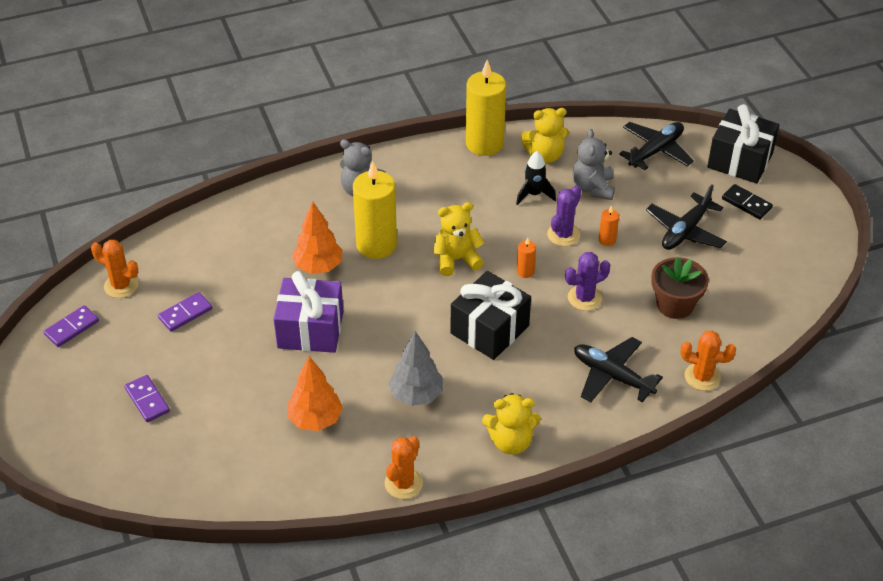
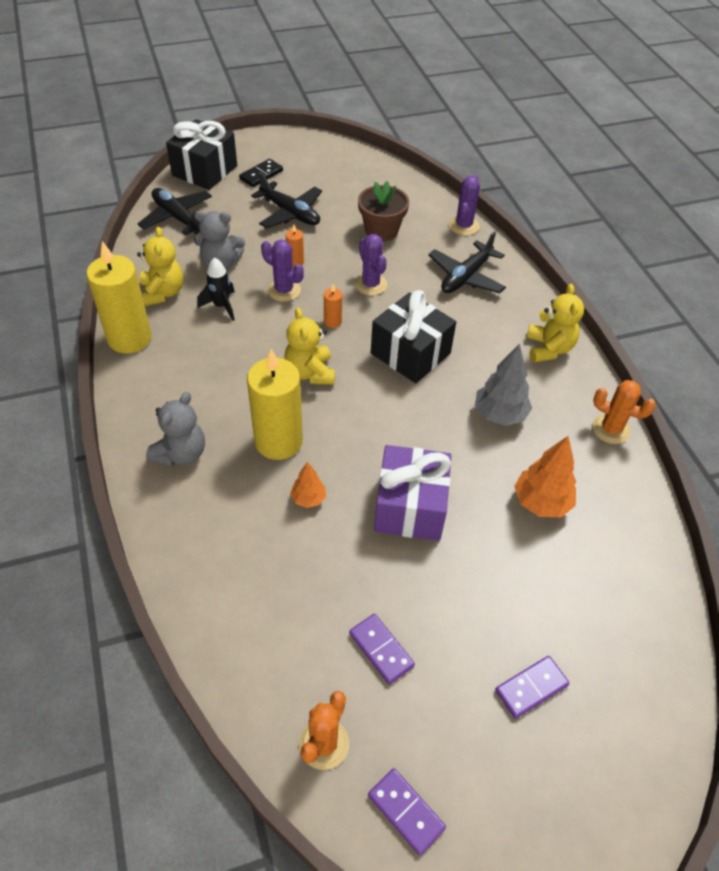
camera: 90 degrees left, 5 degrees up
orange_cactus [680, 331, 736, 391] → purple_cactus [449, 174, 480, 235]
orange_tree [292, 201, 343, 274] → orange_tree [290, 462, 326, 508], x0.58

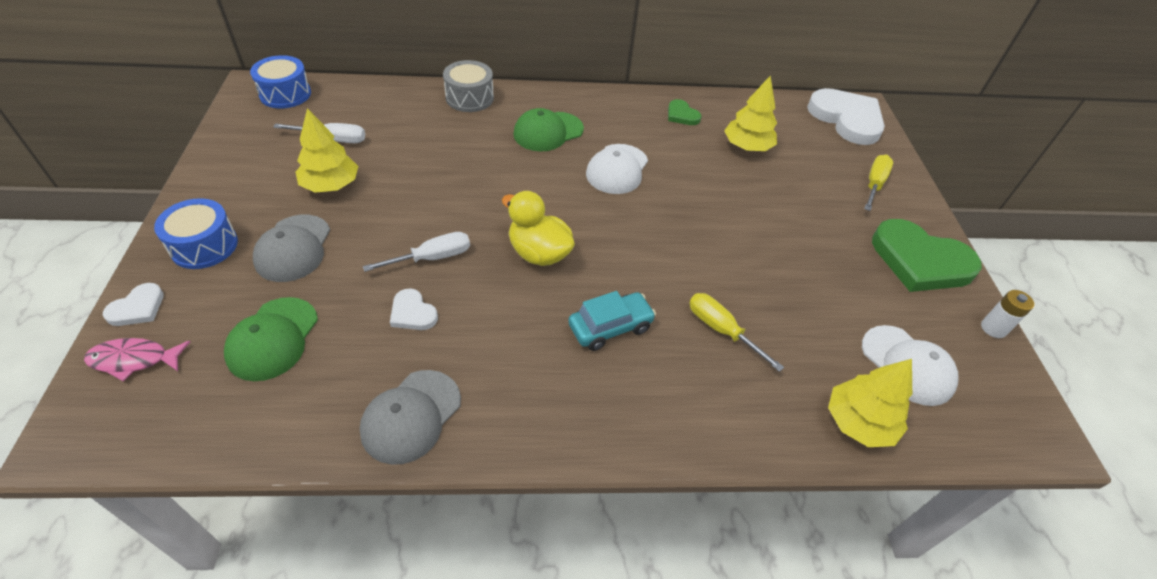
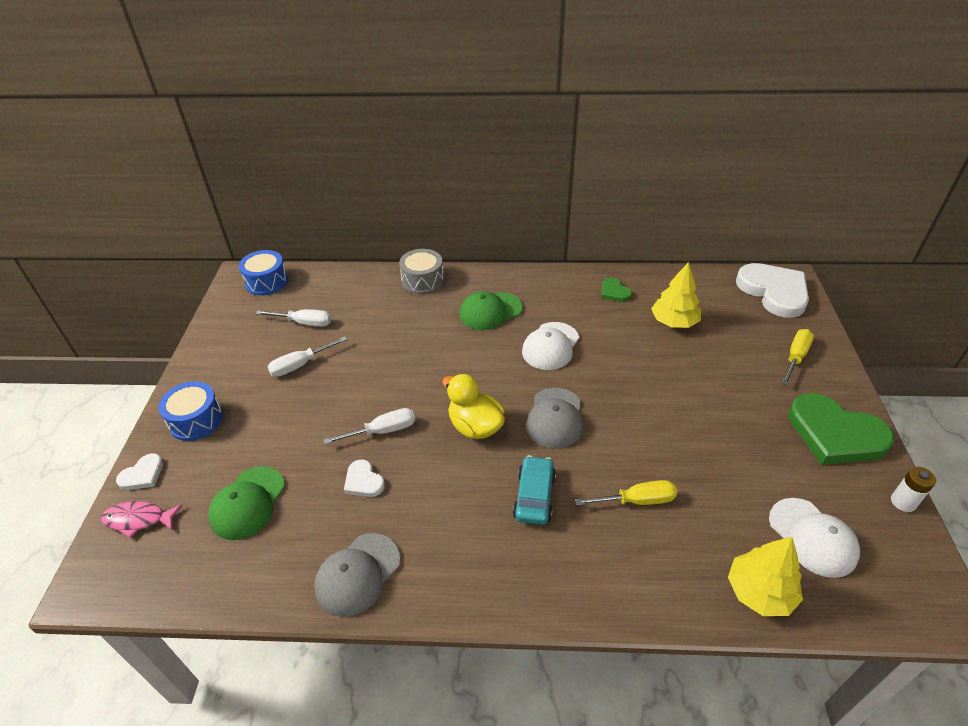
camera: 10 degrees right, 5 degrees down
grey_cap [253, 215, 330, 282] → grey_cap [526, 388, 583, 448], move
yellow_tree [296, 108, 358, 193] → white_screwdriver [268, 336, 347, 377]
turquoise_car [568, 291, 656, 351] → turquoise_car [513, 455, 556, 525], 60 degrees counterclockwise
yellow_screwdriver [689, 293, 784, 372] → yellow_screwdriver [575, 480, 677, 505], 120 degrees clockwise

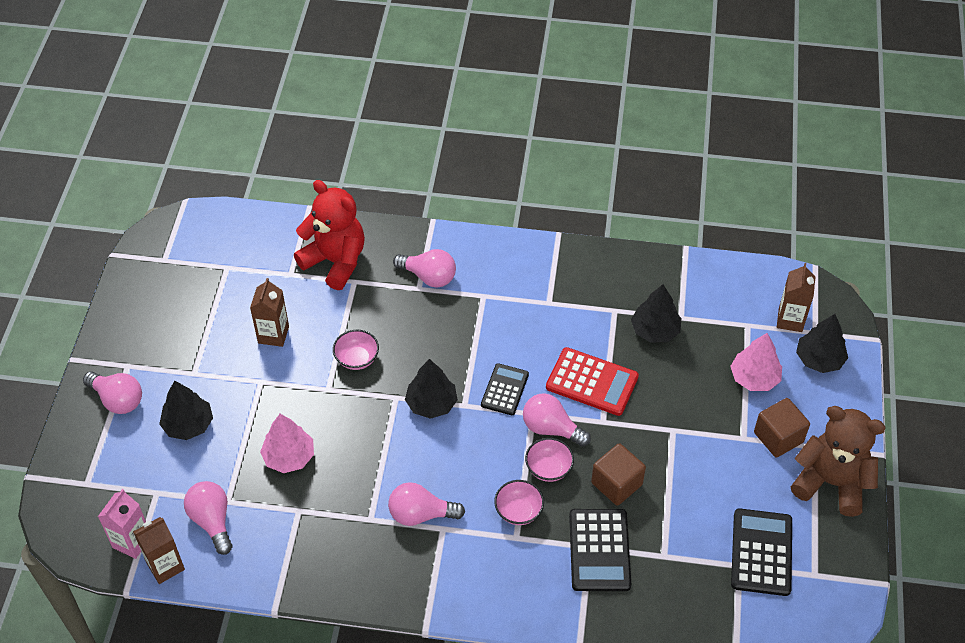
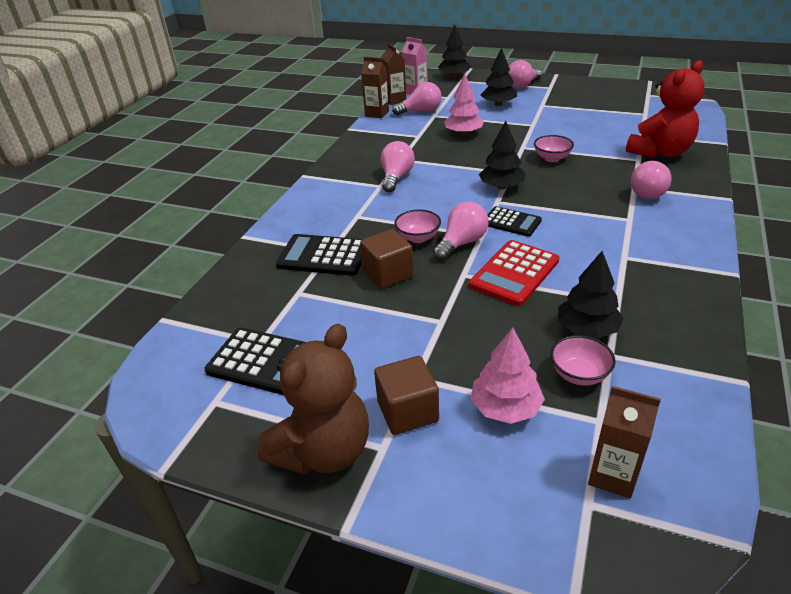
camera: 105 degrees right, 15 degrees down
brown_carton [250, 278, 289, 347] → brown_carton [361, 57, 389, 118], move
pink_bowl [494, 480, 544, 525] → pink_bowl [551, 335, 616, 386], move
black_tree [796, 314, 848, 373] → black_tree [438, 25, 471, 78], move

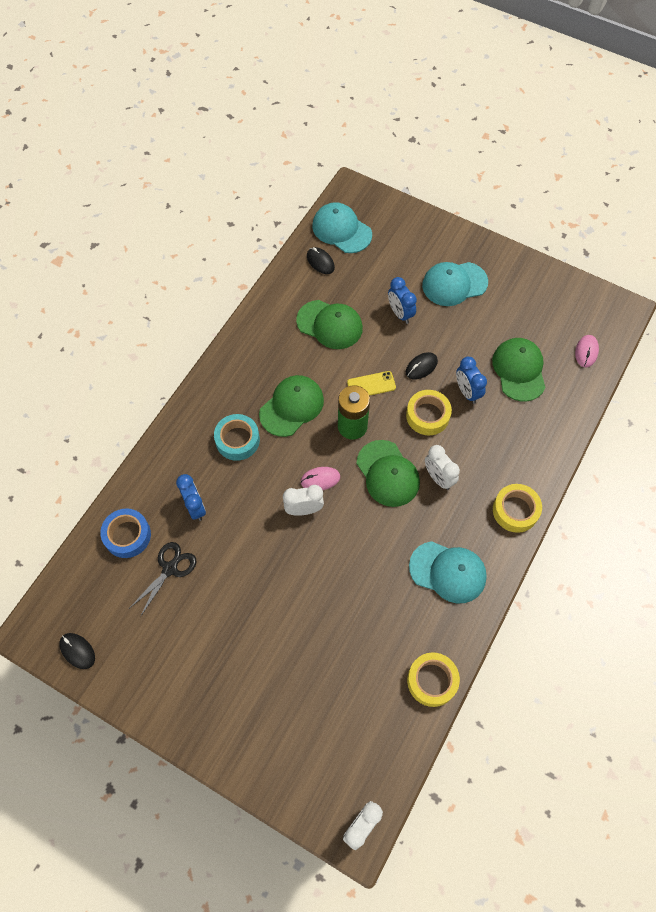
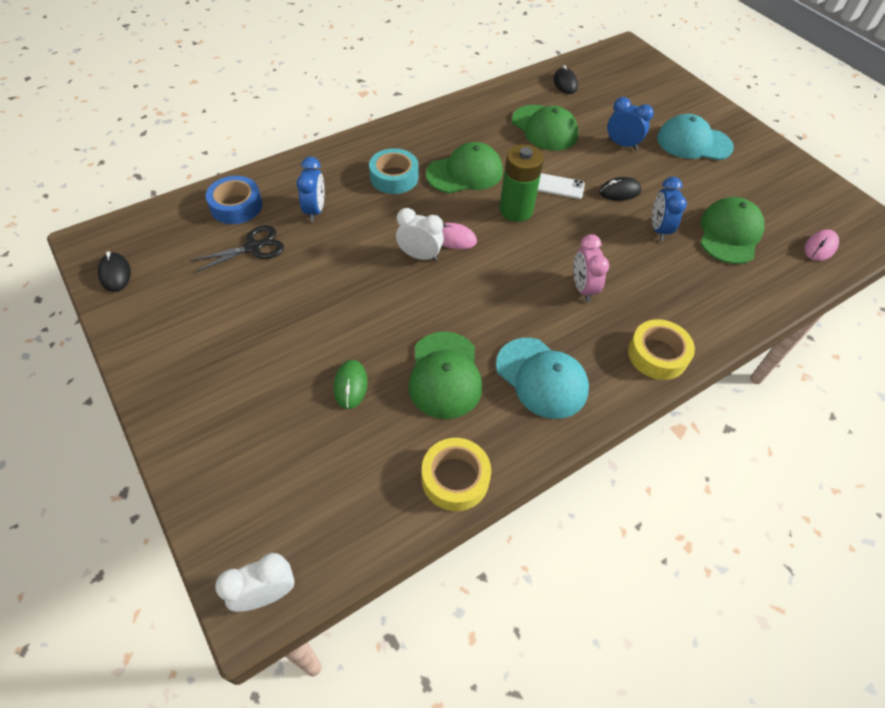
camera: 25 degrees right, 10 degrees down
turquoise_cap [312, 202, 372, 253] → -
yellow_tape [406, 390, 452, 435] → -
- → green_mouse [334, 360, 368, 409]
green_cap [356, 440, 420, 507] → green_cap [408, 332, 482, 419], move
yellow_phone [347, 371, 396, 396] → white_phone [538, 173, 585, 199]
white_clock [425, 445, 460, 490] → pink_clock [573, 234, 609, 302]
blue_clock [388, 277, 417, 324] → blue_clock [607, 97, 654, 150], 120 degrees clockwise

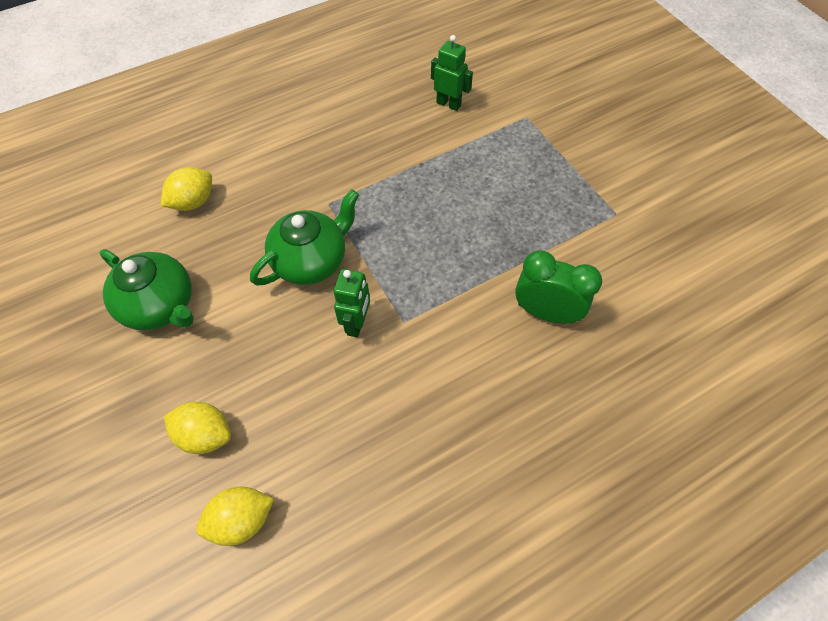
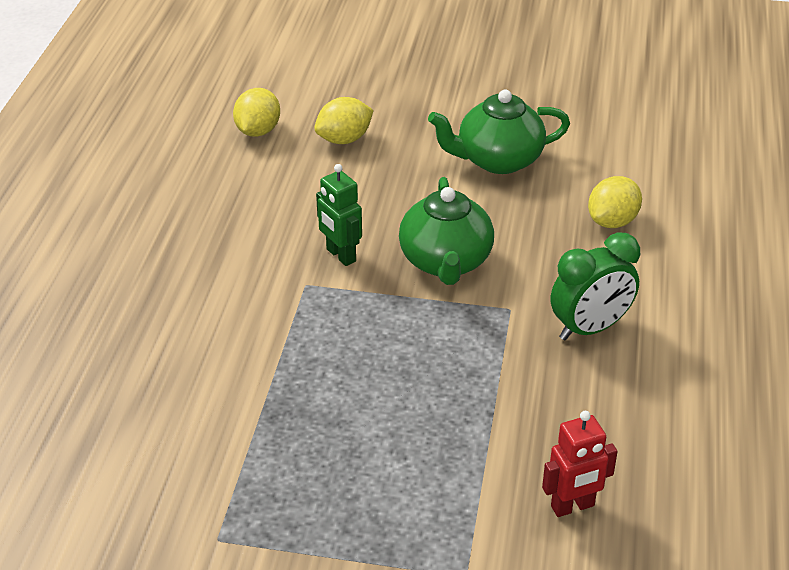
camera: 130 degrees right, 20 degrees down
green_clock [515, 250, 602, 323] → green_clock [551, 233, 640, 340], move
green_robot [431, 35, 473, 111] → red_robot [542, 411, 618, 517]
yellow_lemon [161, 167, 212, 211] → yellow_lemon [588, 176, 642, 228], 45 degrees clockwise

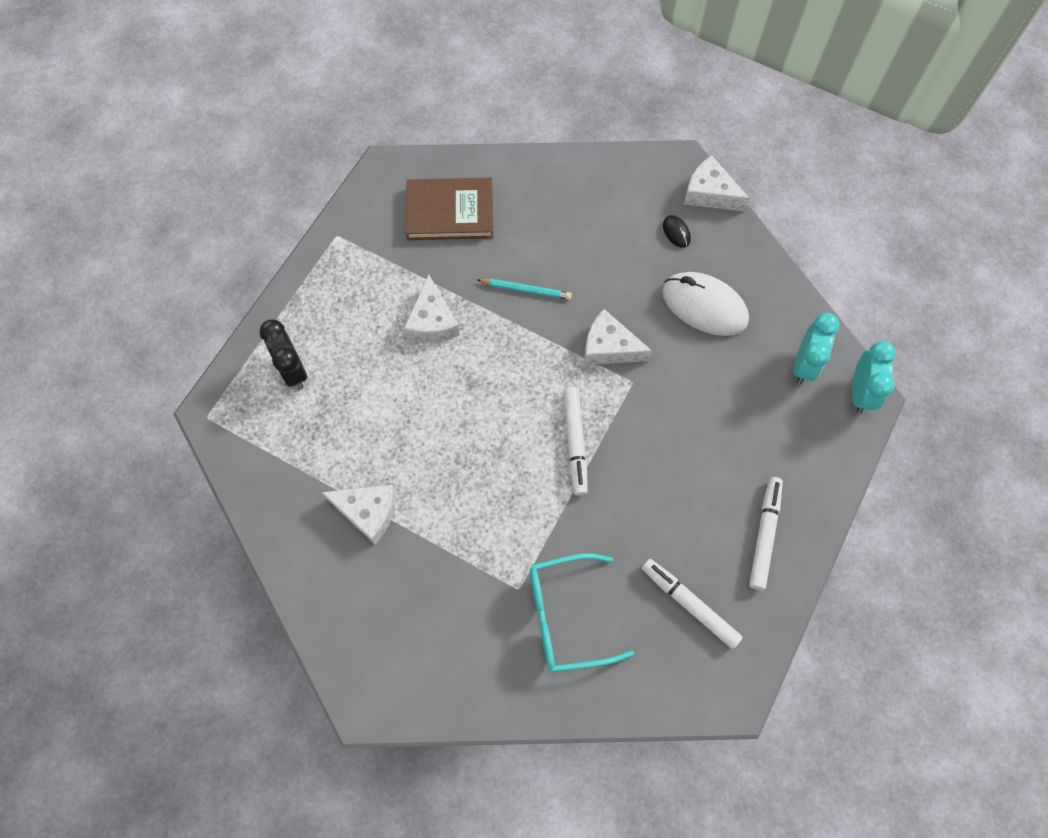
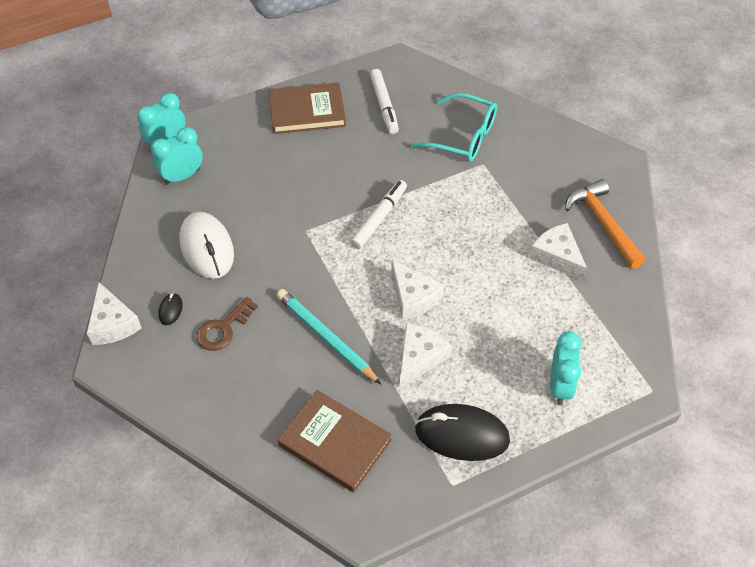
camera: 145 degrees left, 15 degrees down
- → brown_key [196, 297, 258, 351]
- → black_mouse [415, 404, 510, 461]
- → orange_hammer [565, 179, 645, 269]
white_cheese [585, 309, 653, 365] → white_cheese [391, 260, 444, 320], move
white_marker [749, 477, 783, 590] → brown_book [269, 82, 346, 134]
black_clock [259, 319, 307, 389] → turquoise_clock [550, 331, 582, 405]
turquoise_pencil [477, 279, 572, 300] → turquoise_pencil [276, 289, 381, 384], x1.61

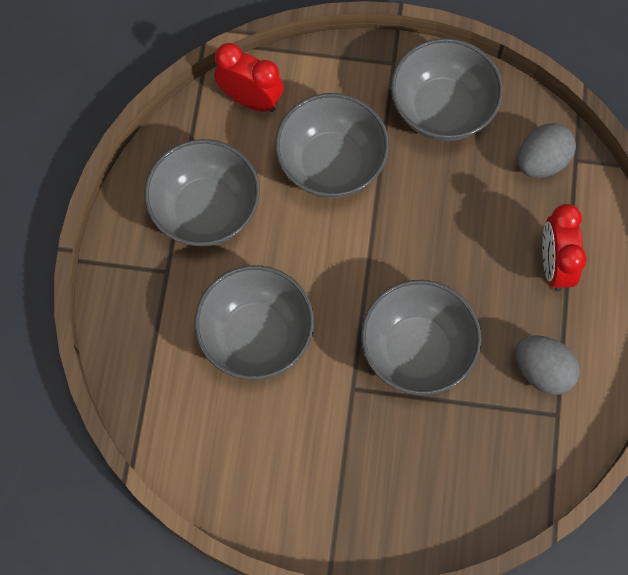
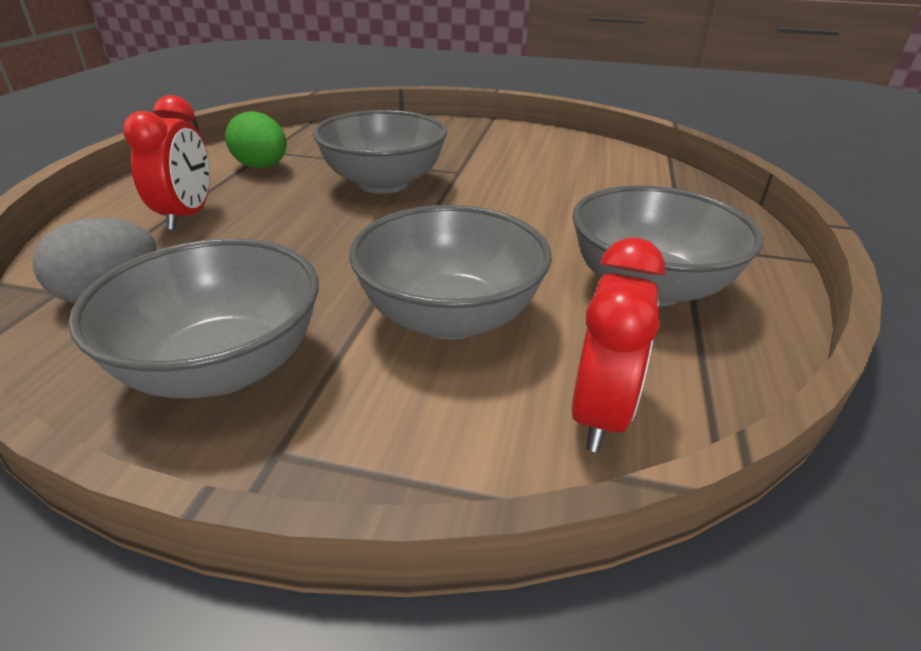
camera: 175 degrees left, 35 degrees down
grey_bowl [194, 265, 314, 380] → -
grey_egg [516, 335, 580, 395] → green_egg [225, 111, 287, 168]
red_clock [214, 43, 284, 112] → red_clock [571, 238, 665, 452], 105 degrees counterclockwise

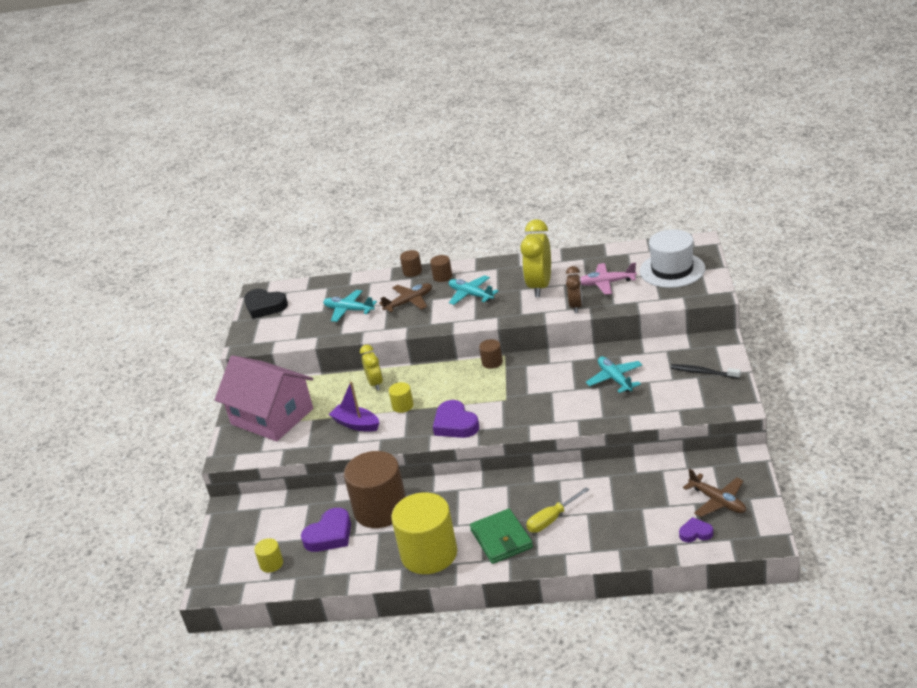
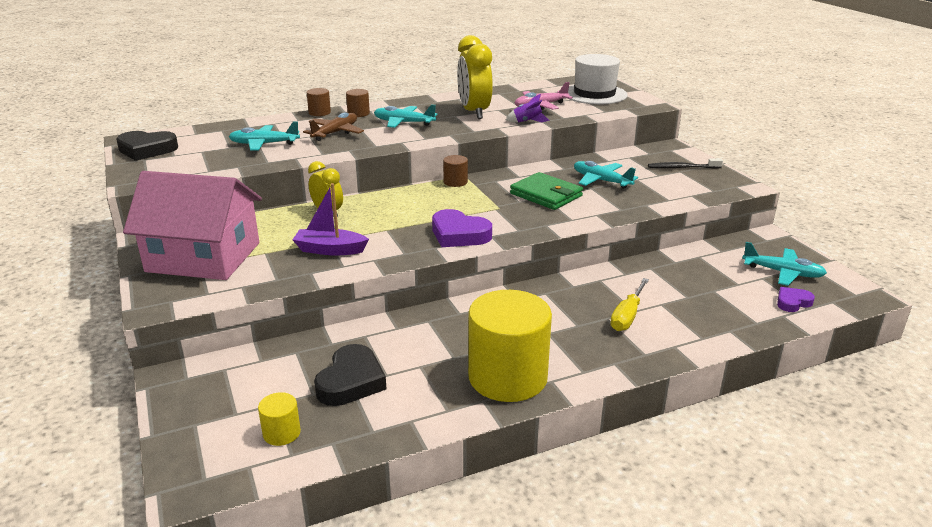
camera: 30 degrees left, 5 degrees down
brown_cylinder [344, 451, 406, 528] → -
yellow_cylinder [389, 382, 414, 413] → -
green_wallet [470, 508, 533, 564] → green_wallet [510, 172, 583, 210], move
brown_clock [566, 266, 582, 313] → purple_rocket [506, 94, 550, 123]
purple_heart [301, 508, 351, 552] → black_heart [314, 344, 387, 406]
brown_plane [683, 468, 746, 517] → turquoise_plane [742, 242, 827, 286]

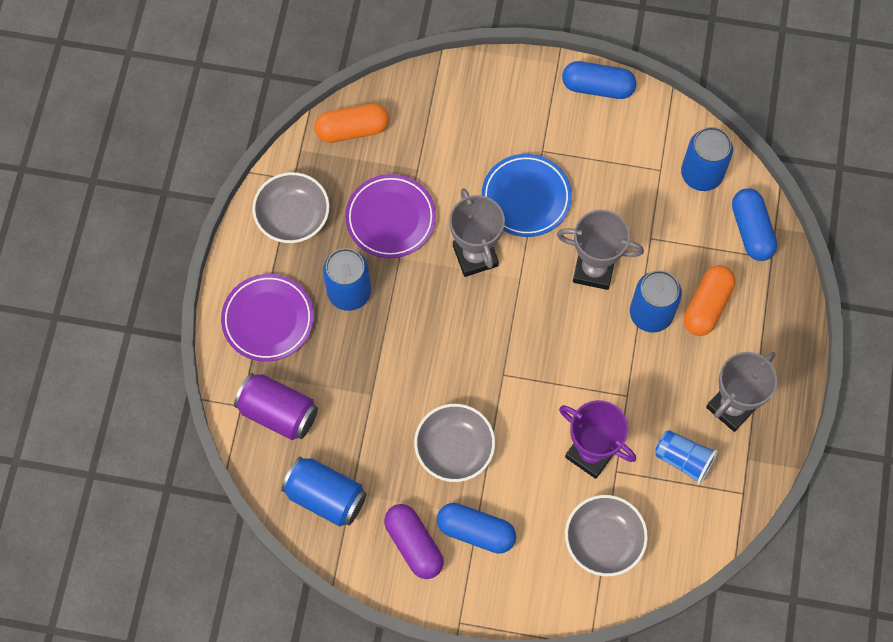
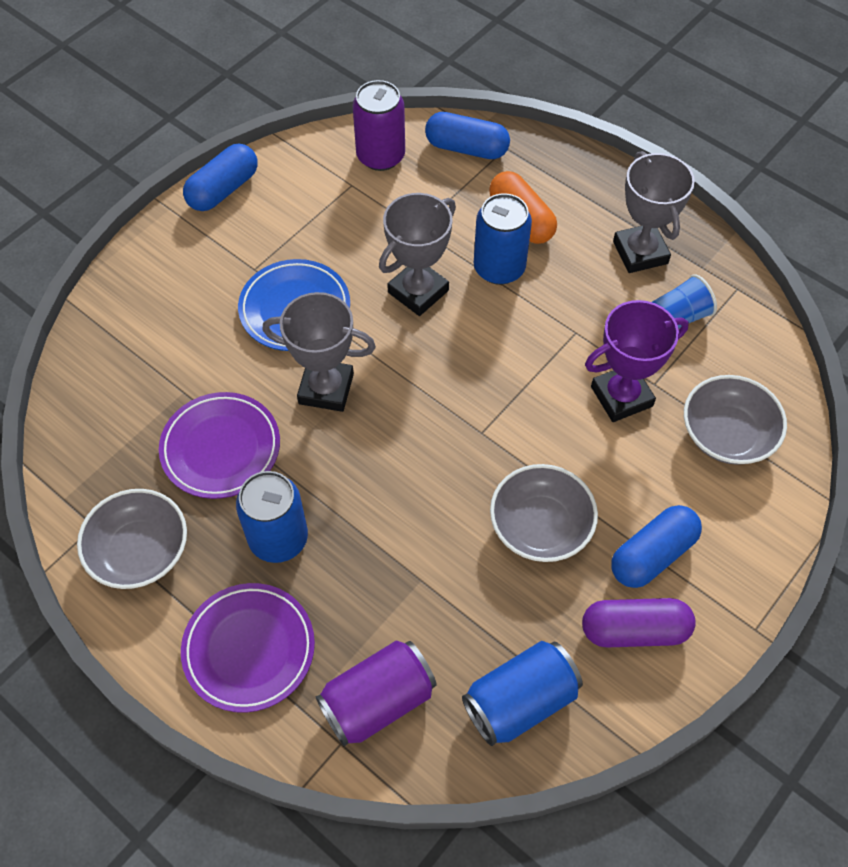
camera: 60 degrees left, 10 degrees down
orange_capsule [314, 103, 389, 143] → -
blue_can [681, 127, 733, 191] → purple_can [352, 80, 405, 171]

